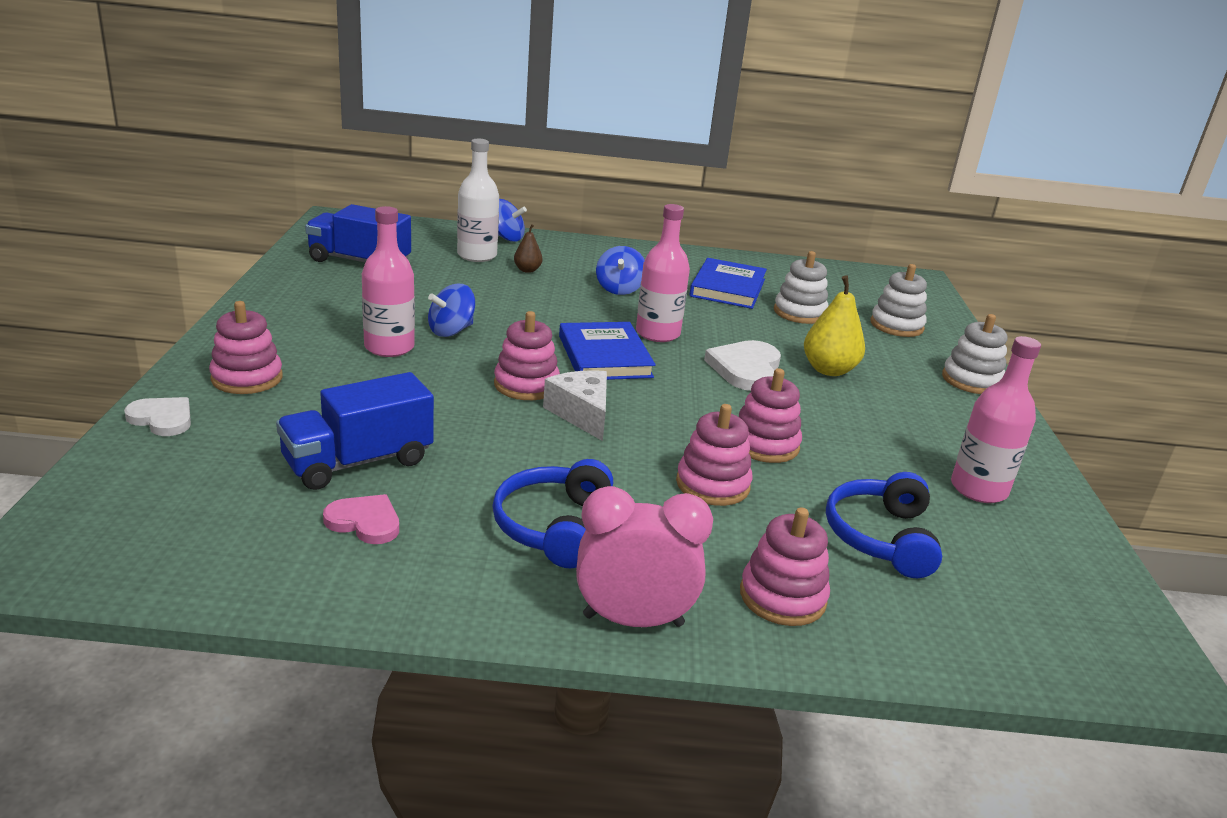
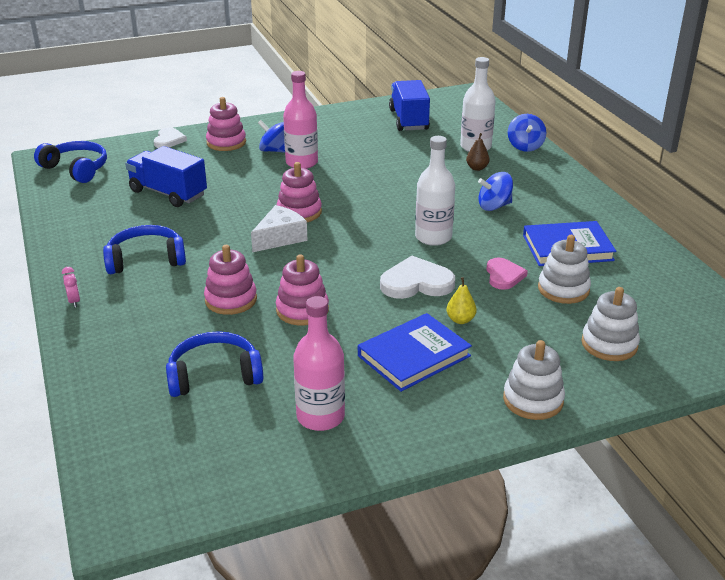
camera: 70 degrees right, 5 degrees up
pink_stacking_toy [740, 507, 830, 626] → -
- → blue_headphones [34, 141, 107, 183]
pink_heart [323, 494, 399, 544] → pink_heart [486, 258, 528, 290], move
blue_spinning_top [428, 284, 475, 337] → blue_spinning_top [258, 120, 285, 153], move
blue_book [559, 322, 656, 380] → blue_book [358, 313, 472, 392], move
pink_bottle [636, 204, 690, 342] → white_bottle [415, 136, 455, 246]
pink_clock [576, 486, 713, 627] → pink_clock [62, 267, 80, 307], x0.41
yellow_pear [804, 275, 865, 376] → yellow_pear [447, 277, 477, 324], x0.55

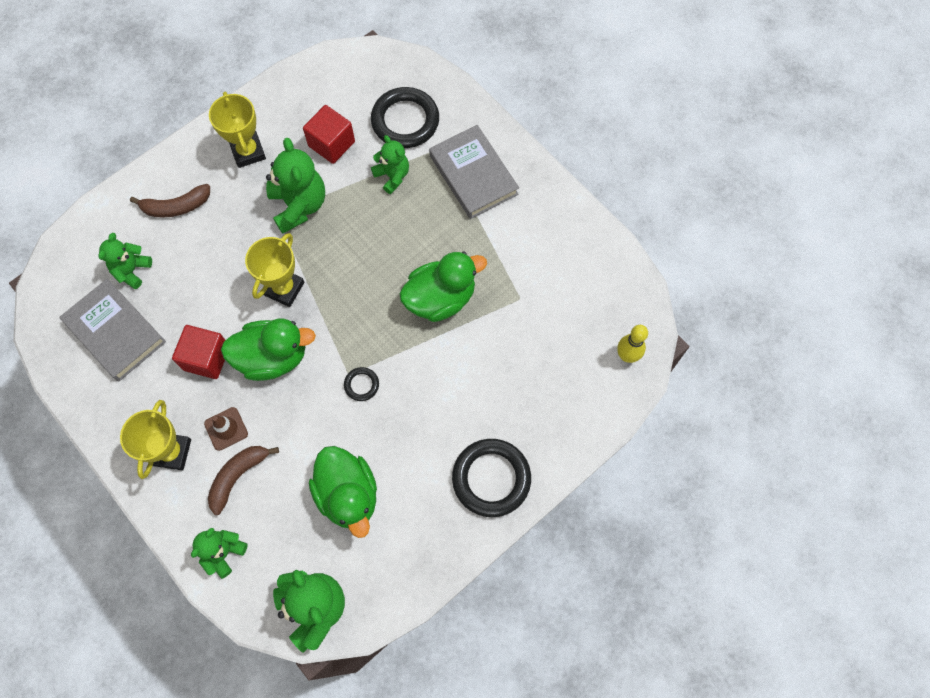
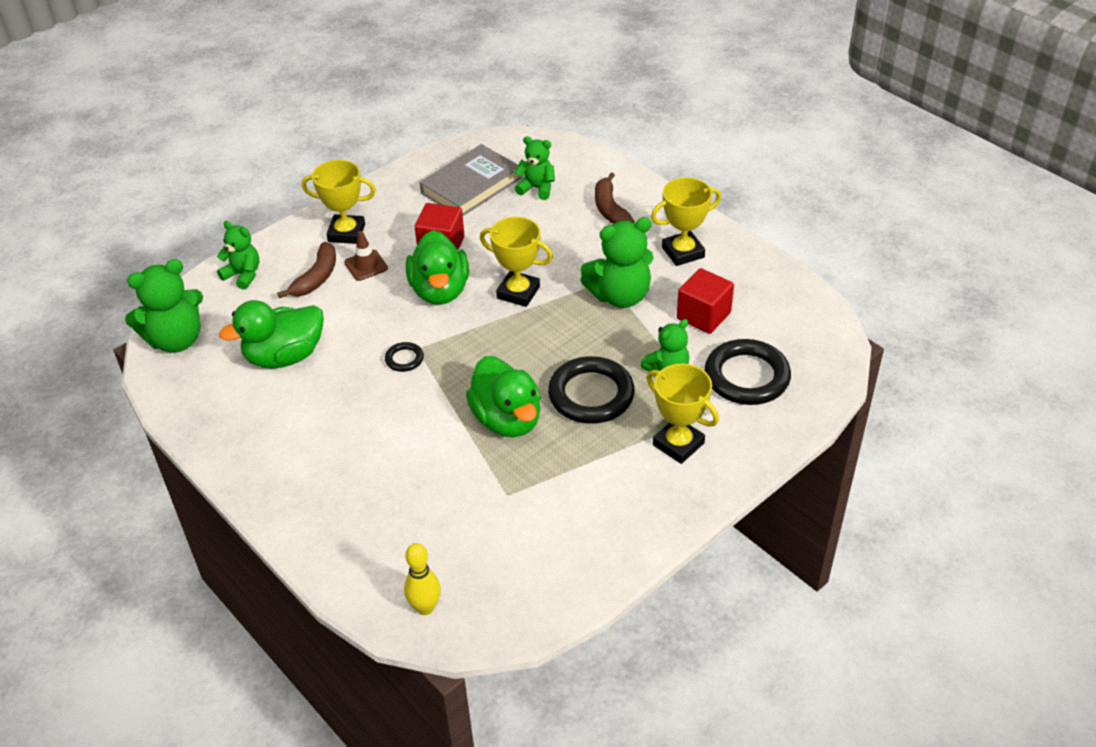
camera: 90 degrees right, 25 degrees down
black_ring [452, 439, 531, 517] → black_ring [548, 356, 635, 424], move
grey_book [429, 125, 519, 219] → yellow_trophy [647, 364, 719, 464]
brown_banana [208, 446, 279, 515] → brown_banana [277, 242, 336, 298], 75 degrees clockwise

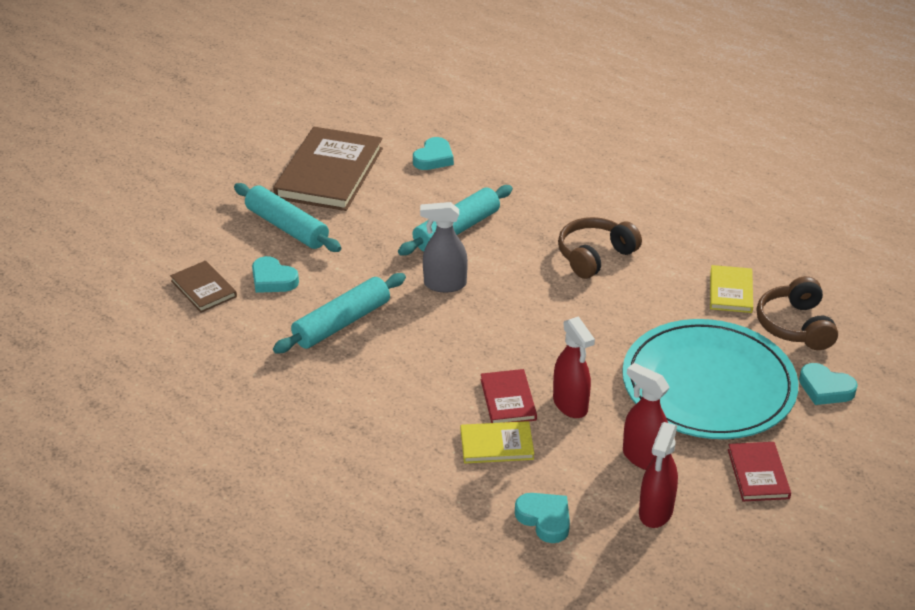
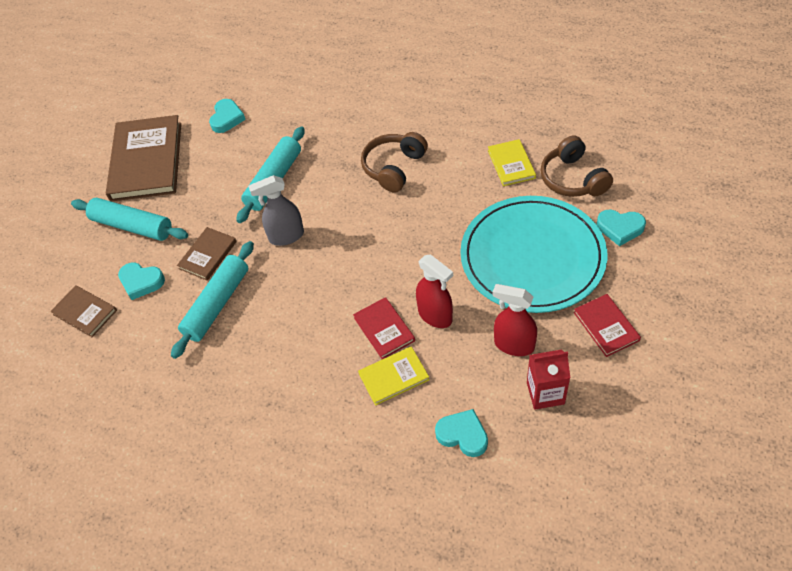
camera: 15 degrees left, 15 degrees up
- → brown_book [177, 227, 237, 281]
red_spray_bottle [639, 422, 678, 528] → red_carton [527, 349, 570, 410]

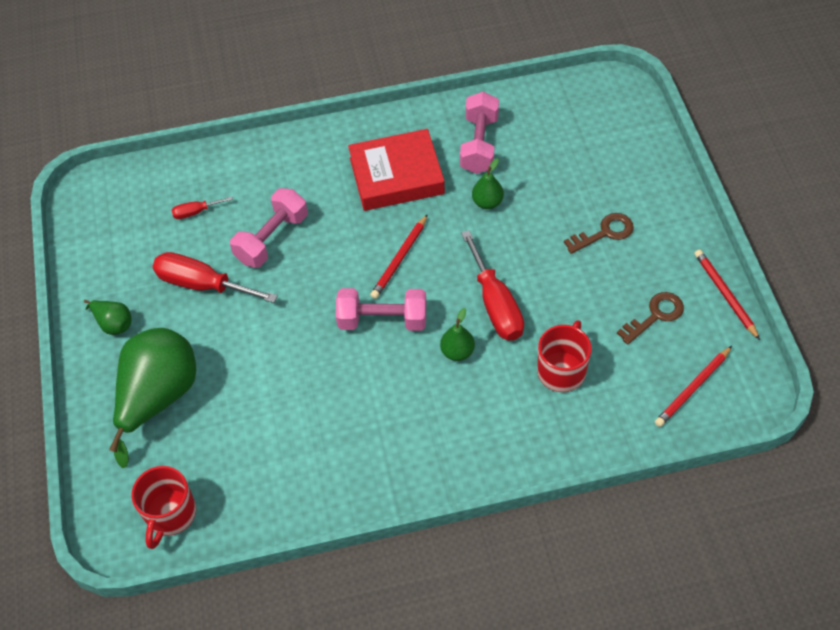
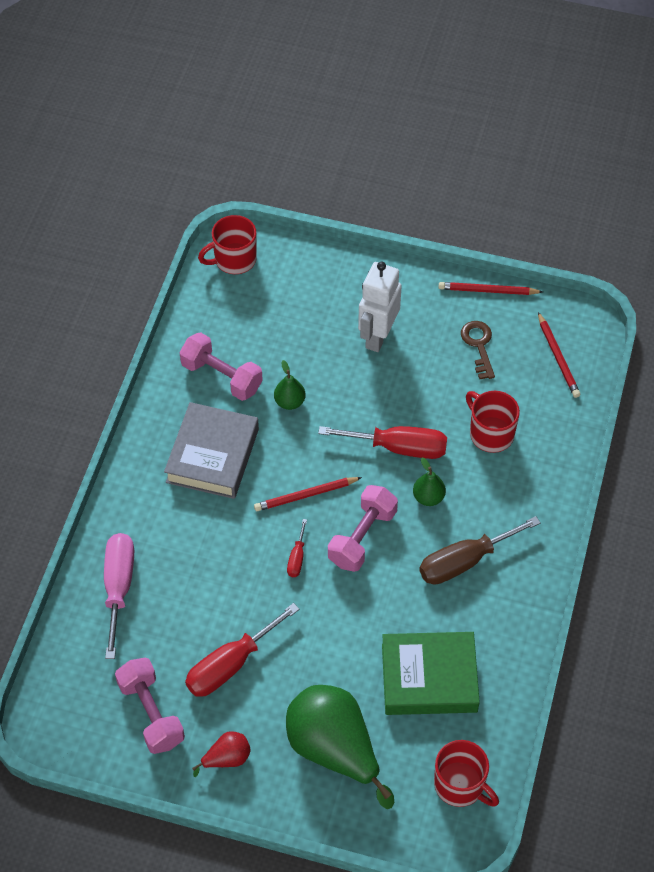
camera: 65 degrees left, 0 degrees up
- → pink_screwdriver [104, 533, 134, 659]
- → red_mug [198, 215, 257, 274]
- → green_book [382, 632, 480, 715]
- → brown_screwdriver [419, 516, 540, 585]
red_screwdriver [172, 196, 233, 219] → red_screwdriver [287, 519, 307, 577], move
pink_dumbbell [230, 188, 308, 268] → pink_dumbbell [115, 658, 185, 754], move
brown_key [564, 213, 634, 254] → white_robot [358, 262, 402, 352]
green_pear [84, 300, 132, 335] → red_pear [192, 731, 251, 777]
red_book [348, 129, 445, 211] → grey_book [164, 402, 259, 499]
red_pencil [370, 214, 428, 299] → red_pencil [254, 477, 362, 511], 105 degrees clockwise

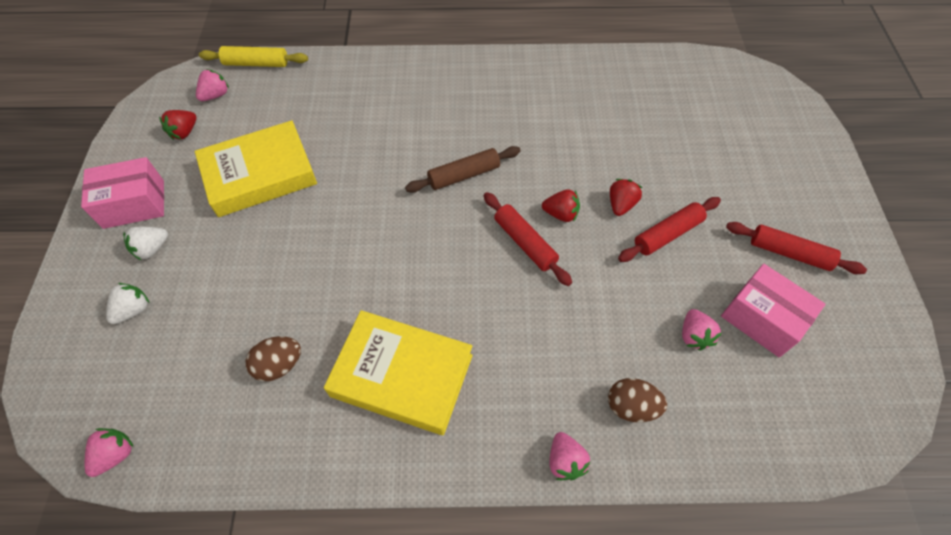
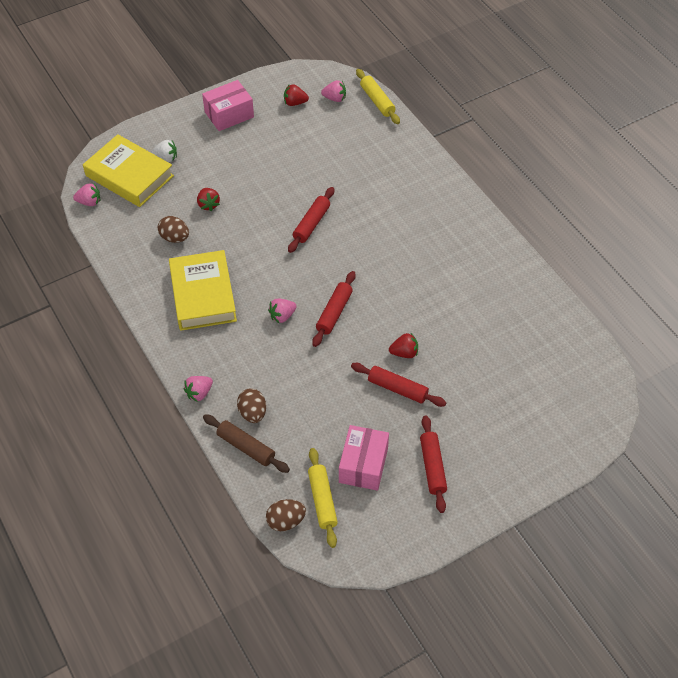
camera: 60 degrees right, 5 degrees down
white_strawberry [123, 227, 168, 261] → -
- → brown_egg [266, 499, 306, 531]
- → red_rolling_pin [288, 187, 334, 253]
- → yellow_rolling_pin [308, 448, 338, 548]
yellow_book [195, 120, 317, 217] → yellow_book [83, 134, 174, 207], move
brown_rolling_pin [405, 146, 521, 193] → brown_rolling_pin [203, 414, 290, 473], move
red_strawberry [542, 189, 580, 222] → red_strawberry [197, 188, 220, 211], move
pink_strawberry [682, 309, 722, 351] → pink_strawberry [268, 299, 297, 323], move
pink_box [81, 157, 164, 229] → pink_box [202, 80, 254, 131], 75 degrees counterclockwise

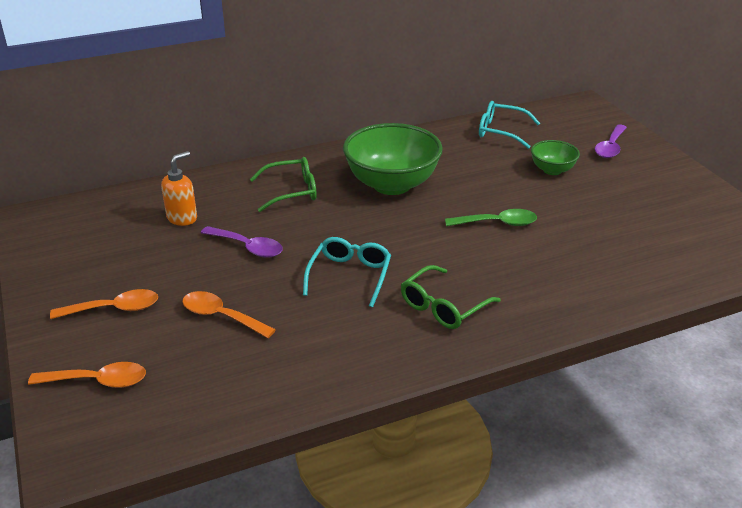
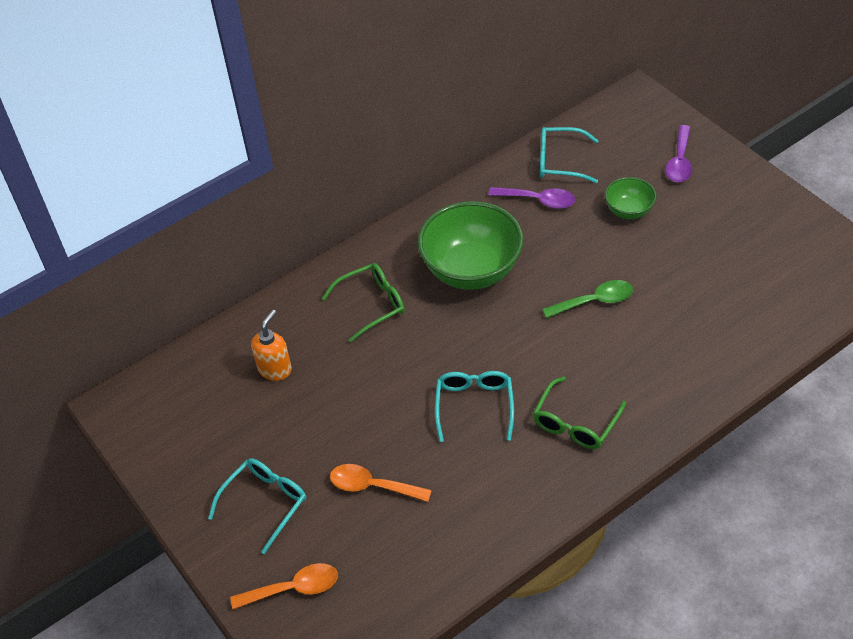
camera: 10 degrees left, 15 degrees up
purple_spoon [201, 226, 283, 258] → purple_spoon [488, 187, 575, 209], move
orange_spoon [50, 289, 158, 319] → turquoise_glasses [208, 459, 306, 554]

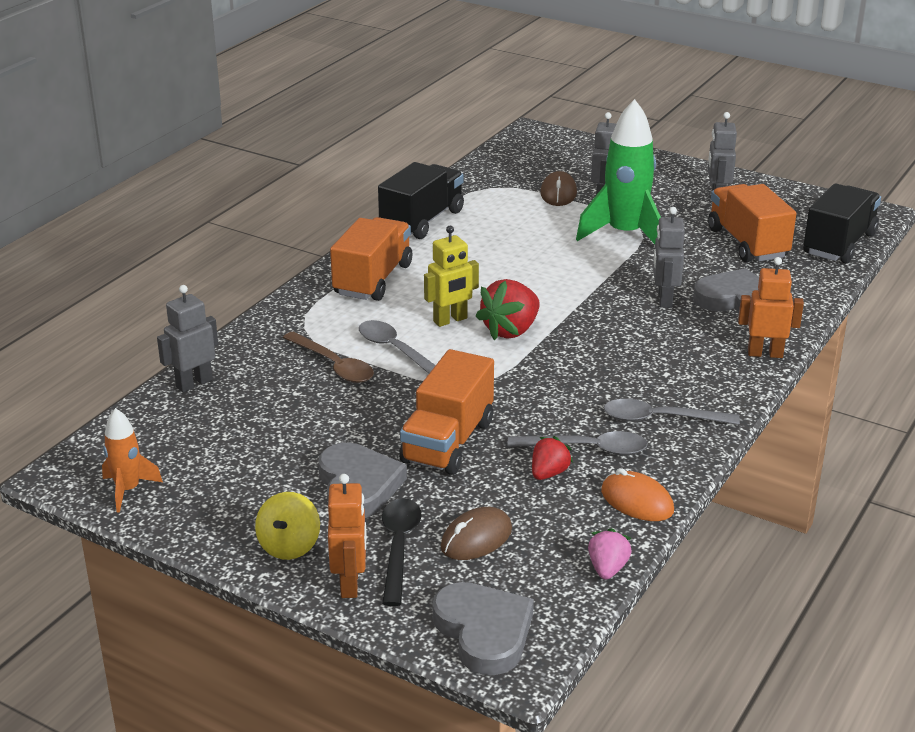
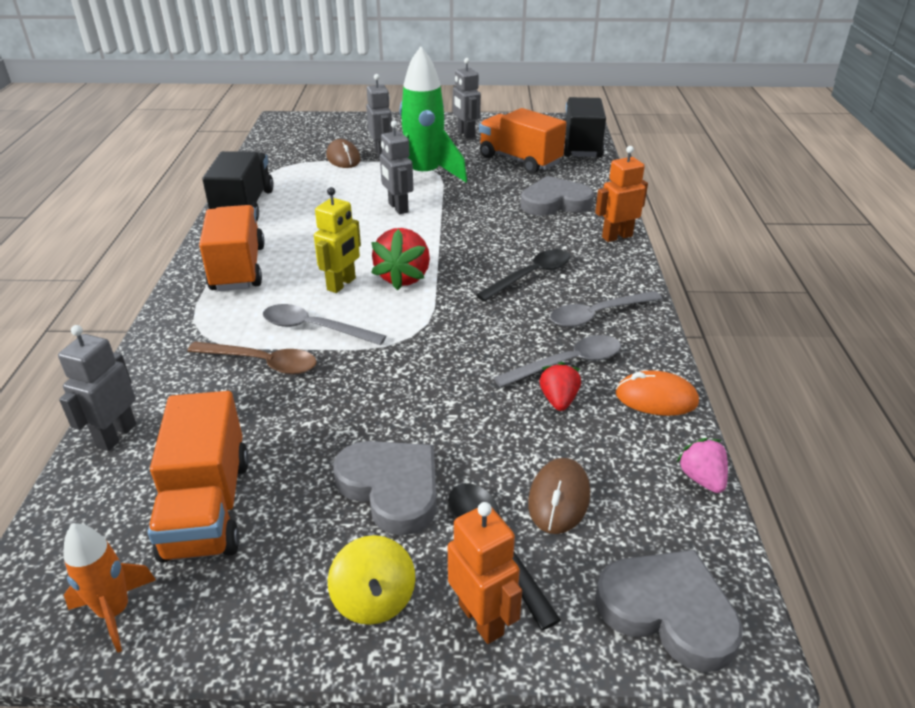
camera: 30 degrees left, 5 degrees up
- → black_spoon [476, 249, 570, 302]
orange_truck [399, 349, 494, 475] → orange_truck [148, 391, 249, 563], move
grey_robot [653, 207, 685, 308] → grey_robot [380, 120, 413, 214], move

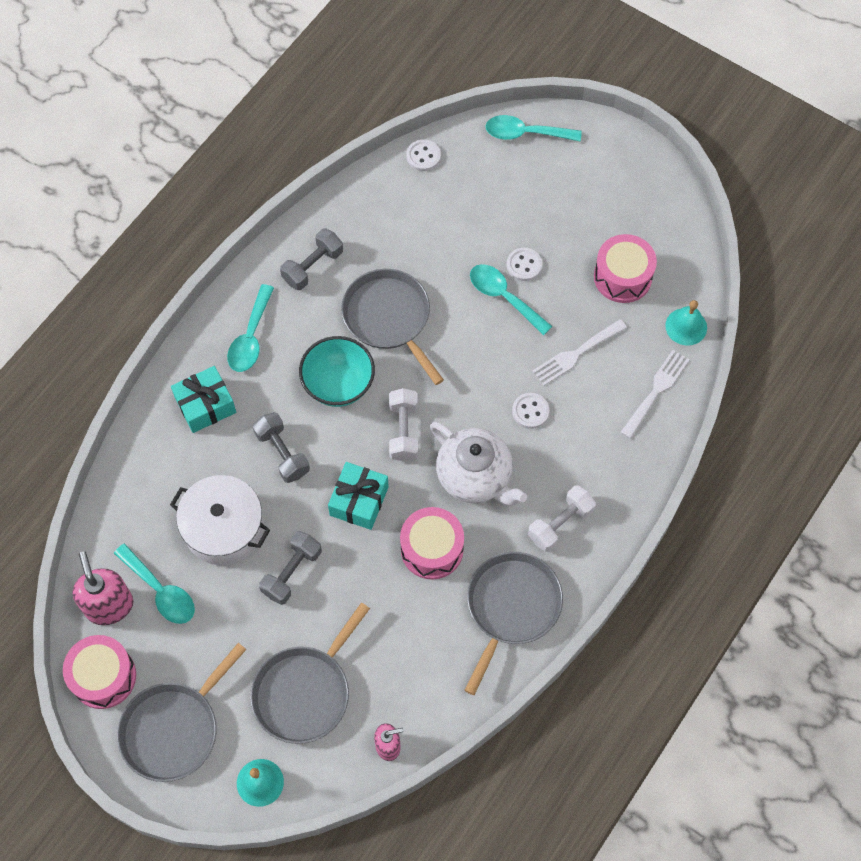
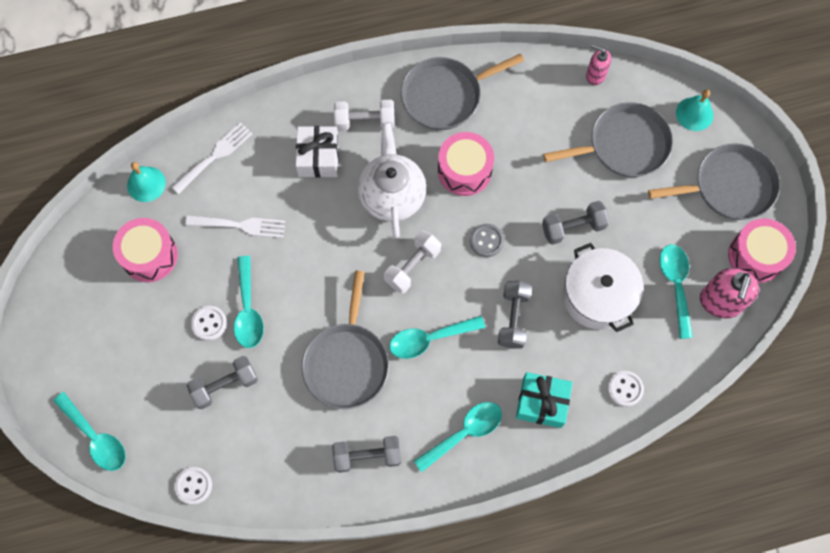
camera: 140 degrees left, 5 degrees up
- → grey_dumbbell [186, 356, 258, 409]
- → white_gift [296, 126, 339, 178]
white_button [512, 393, 549, 429] → white_button [607, 371, 644, 407], move
turquoise_bowl [299, 336, 375, 407] → turquoise_spoon [389, 316, 485, 359]
turquoise_gift [328, 462, 389, 530] → grey_button [470, 224, 504, 257]
white_fork [620, 350, 689, 439] → white_fork [171, 122, 253, 194], 150 degrees clockwise

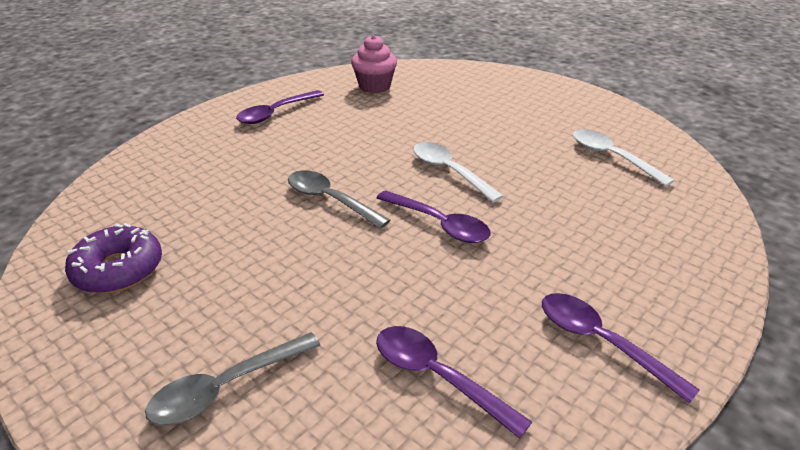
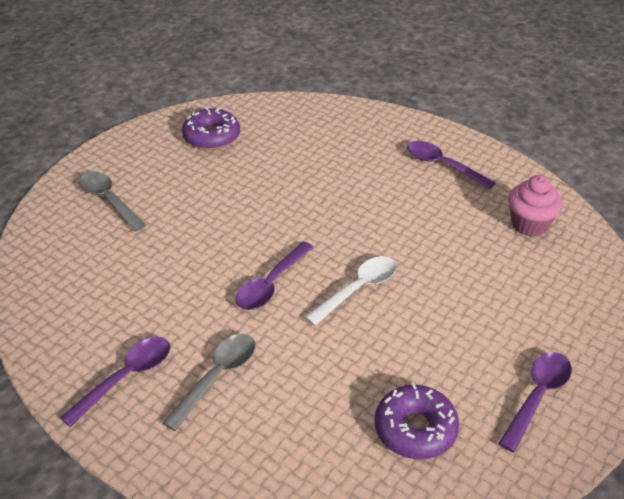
camera: 85 degrees right, 5 degrees up
grey_spoon [288, 170, 391, 229] → grey_spoon [162, 334, 255, 431], move
purple_spoon [376, 326, 532, 439] → purple_spoon [498, 352, 572, 452], move
white_spoon [573, 129, 674, 186] → purple_donut [375, 383, 459, 459]

